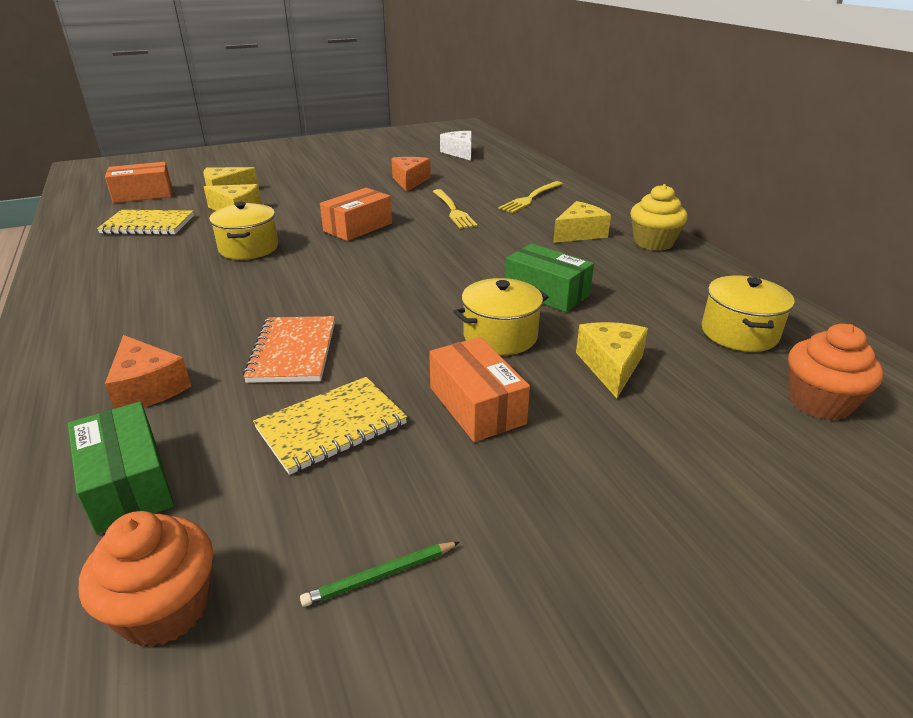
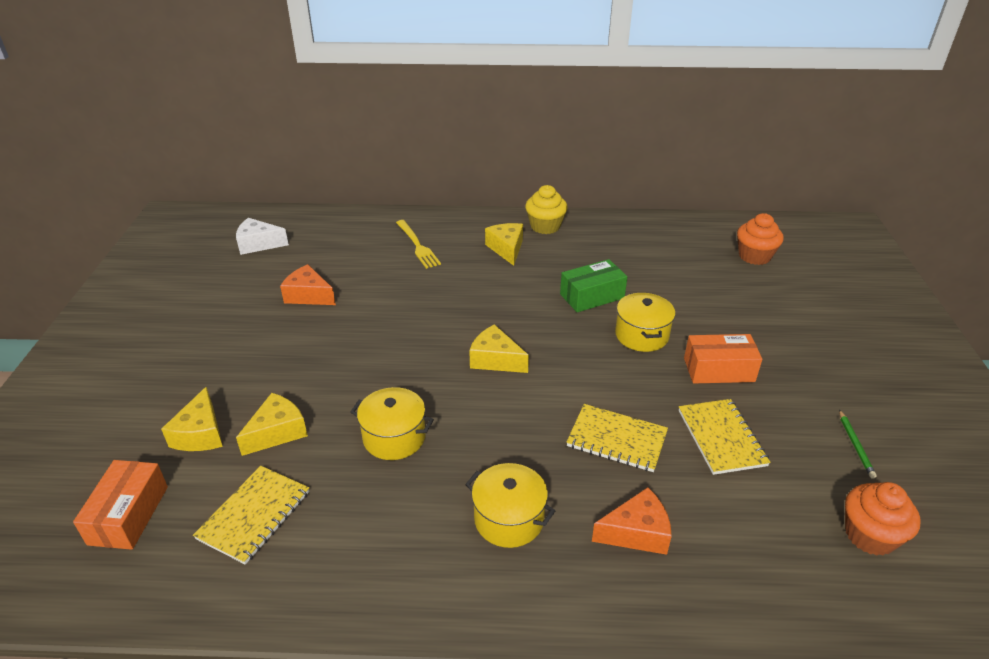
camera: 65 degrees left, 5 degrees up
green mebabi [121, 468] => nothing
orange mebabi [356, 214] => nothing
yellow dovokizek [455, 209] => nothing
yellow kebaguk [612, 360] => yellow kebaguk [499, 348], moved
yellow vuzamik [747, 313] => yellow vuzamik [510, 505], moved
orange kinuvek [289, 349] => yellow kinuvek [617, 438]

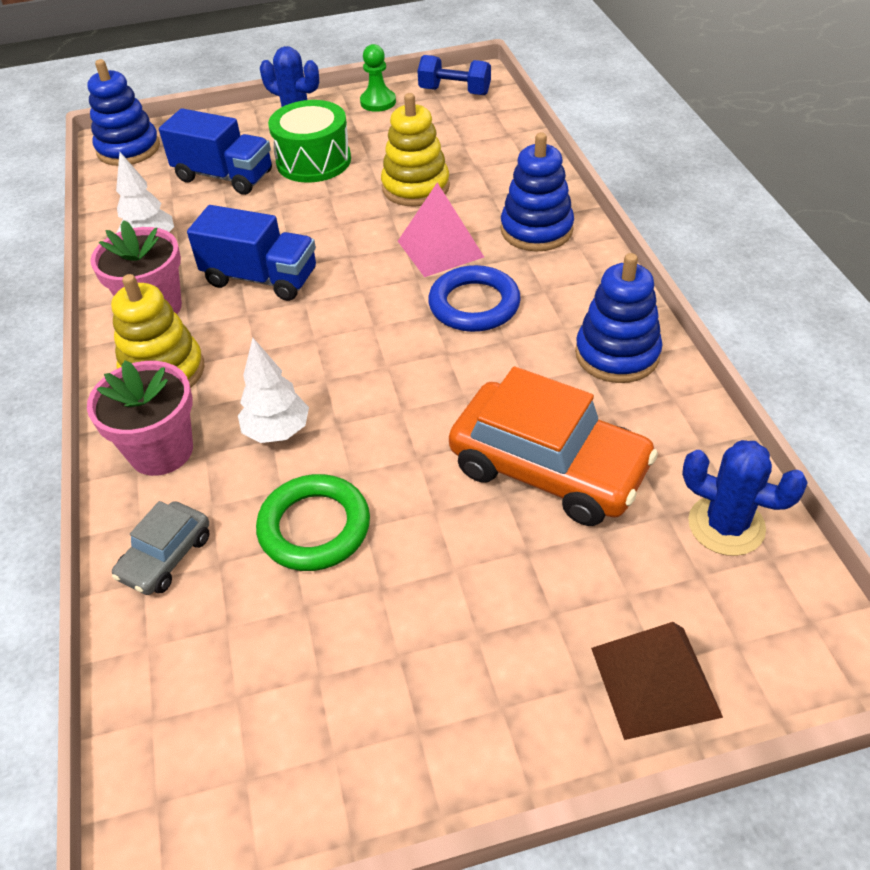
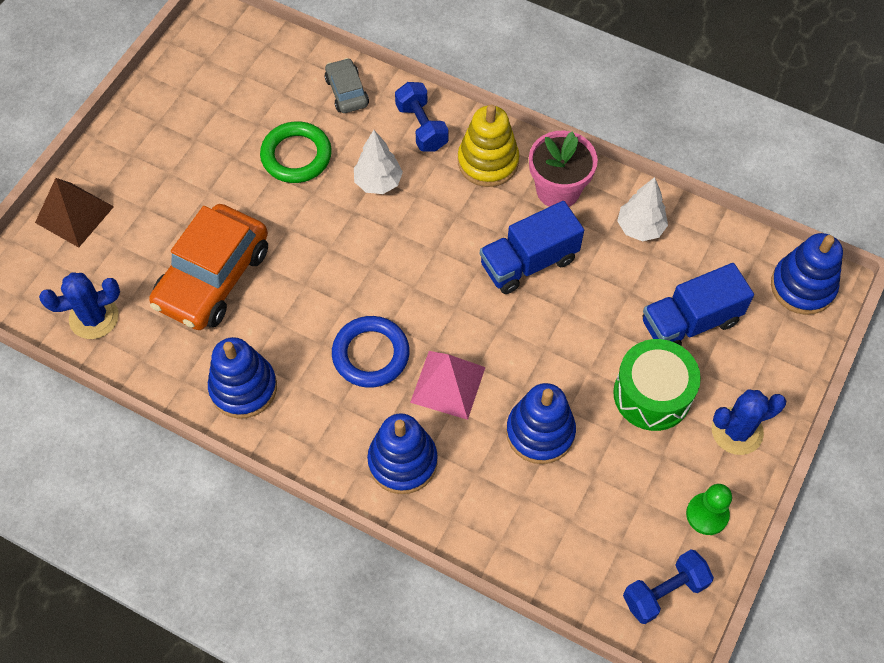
camera: 130 degrees right, 15 degrees up
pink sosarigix [140, 418] => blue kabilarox [422, 116]
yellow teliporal [415, 150] => blue teliporal [541, 423]
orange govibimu [553, 446] => orange govibimu [208, 267], 45 degrees counterclockwise

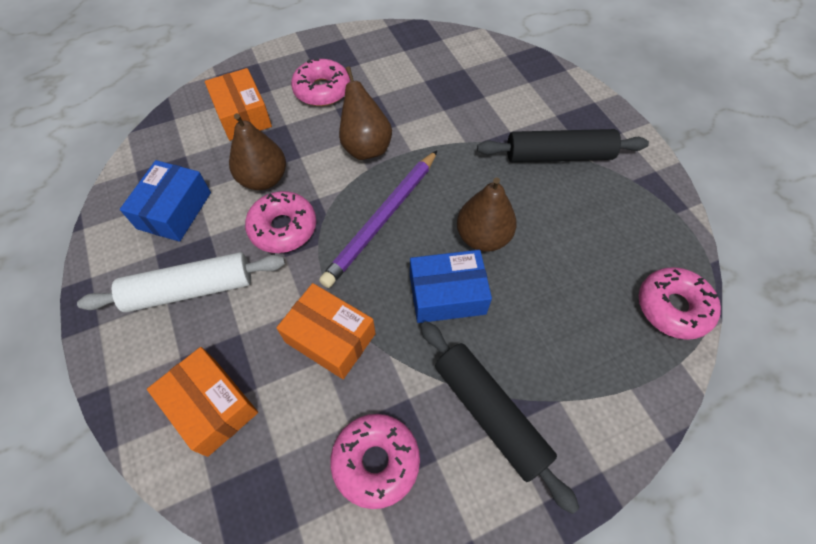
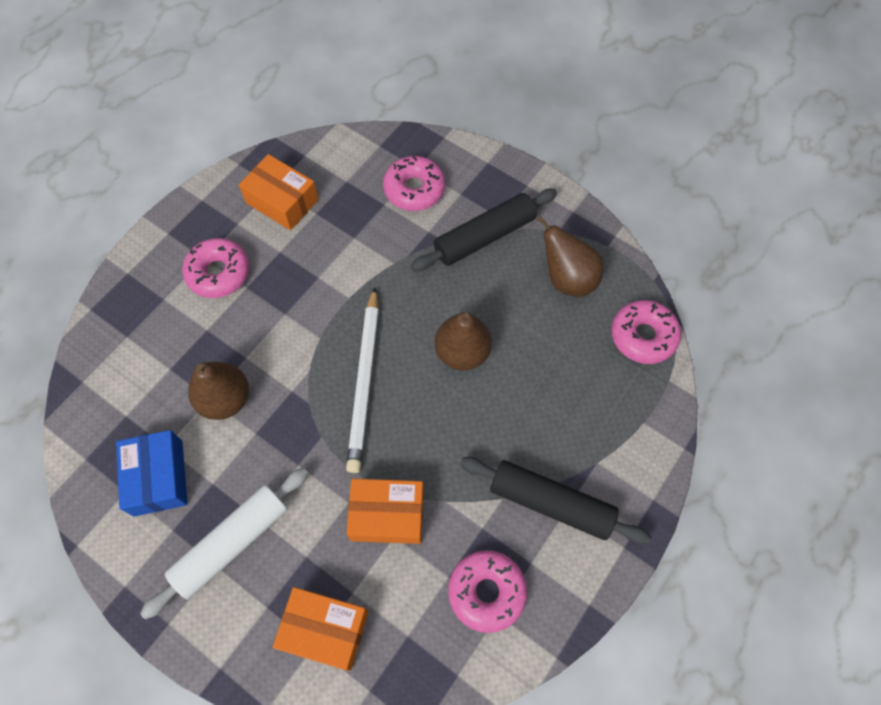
camera: 30 degrees left, 5 degrees up
blue mebabi [451, 286] => nothing
orange mebabi [238, 104] => orange mebabi [279, 192], moved
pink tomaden [280, 222] => pink tomaden [414, 183], moved
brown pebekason [365, 113] => brown pebekason [570, 256], moved
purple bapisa [378, 219] => white bapisa [362, 380]

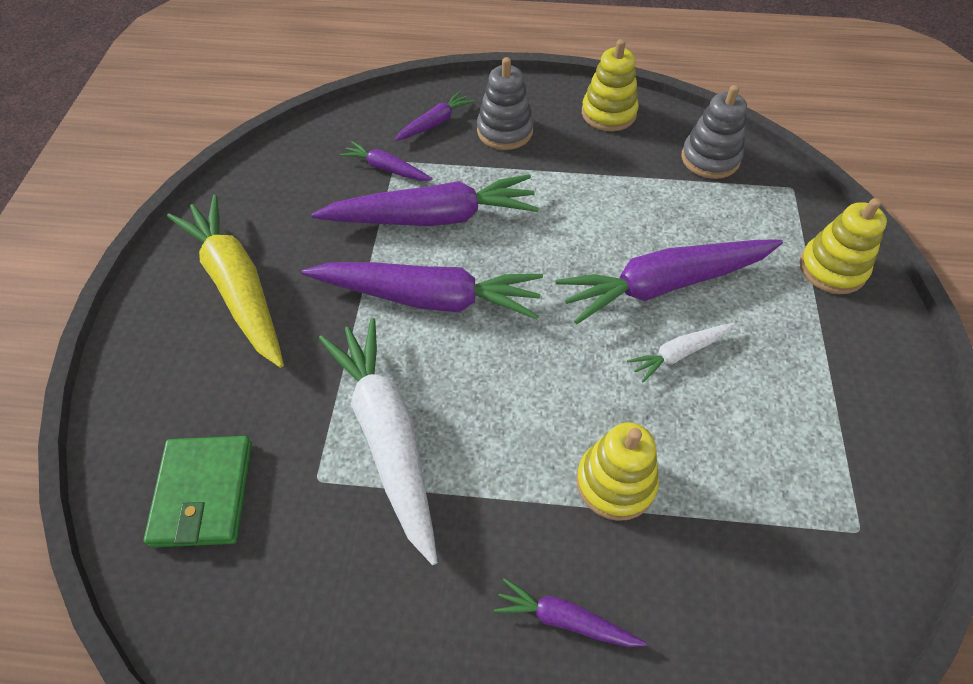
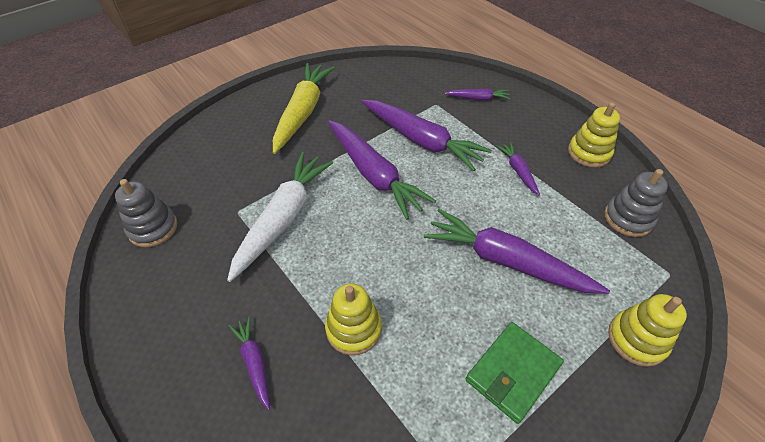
camera: 45 degrees right, 5 degrees down
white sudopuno [681, 352] => nothing
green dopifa [198, 492] => green dopifa [515, 373], moved
purple sudopuno [386, 161] => purple sudopuno [518, 168], moved
grey teliporal [505, 103] => grey teliporal [146, 213], moved

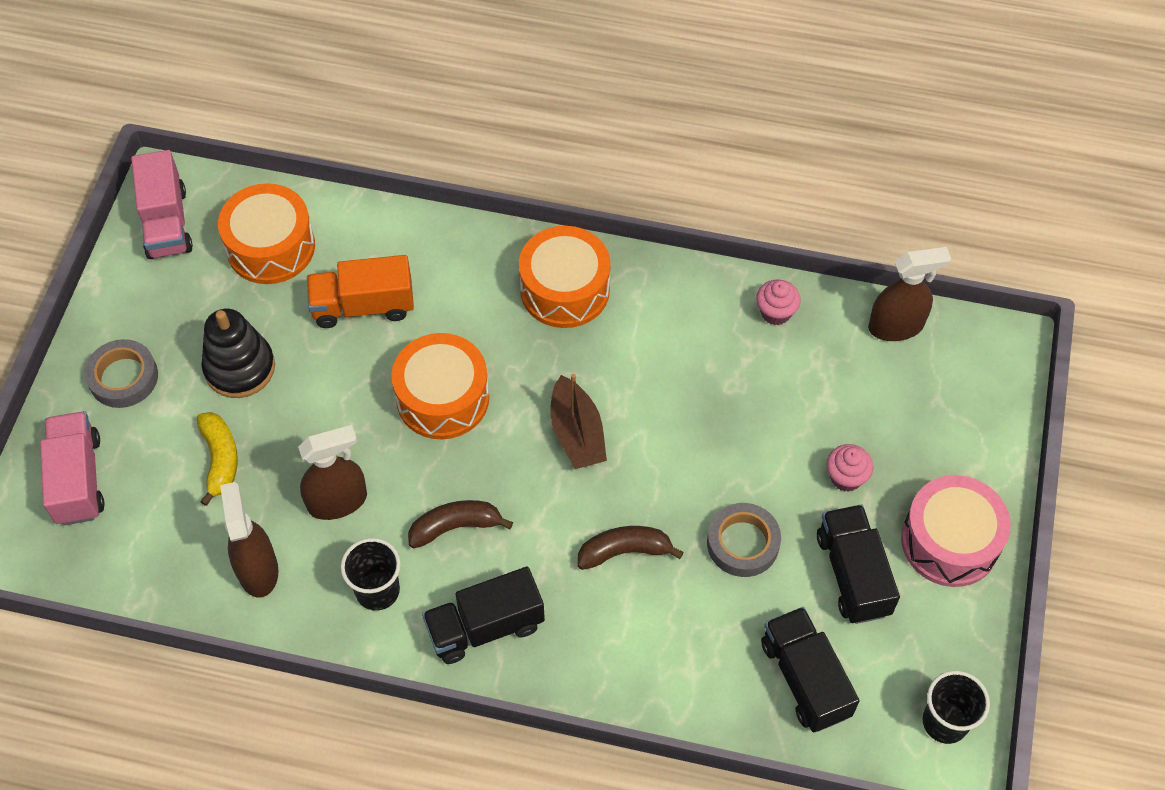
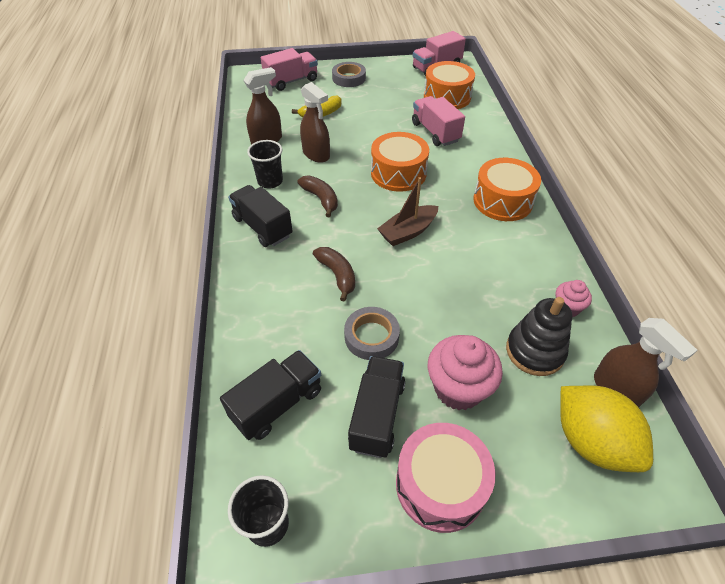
camera: 70 degrees right, 10 degrees down
nothing => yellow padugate [606, 428]
black teliporal [238, 353] => black teliporal [539, 336], moved
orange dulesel [360, 291] => pink dulesel [438, 121]
black dulesel [858, 564] => black dulesel [376, 407], 45 degrees counterclockwise
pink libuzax [849, 468] => pink libuzax [465, 372], x1.83

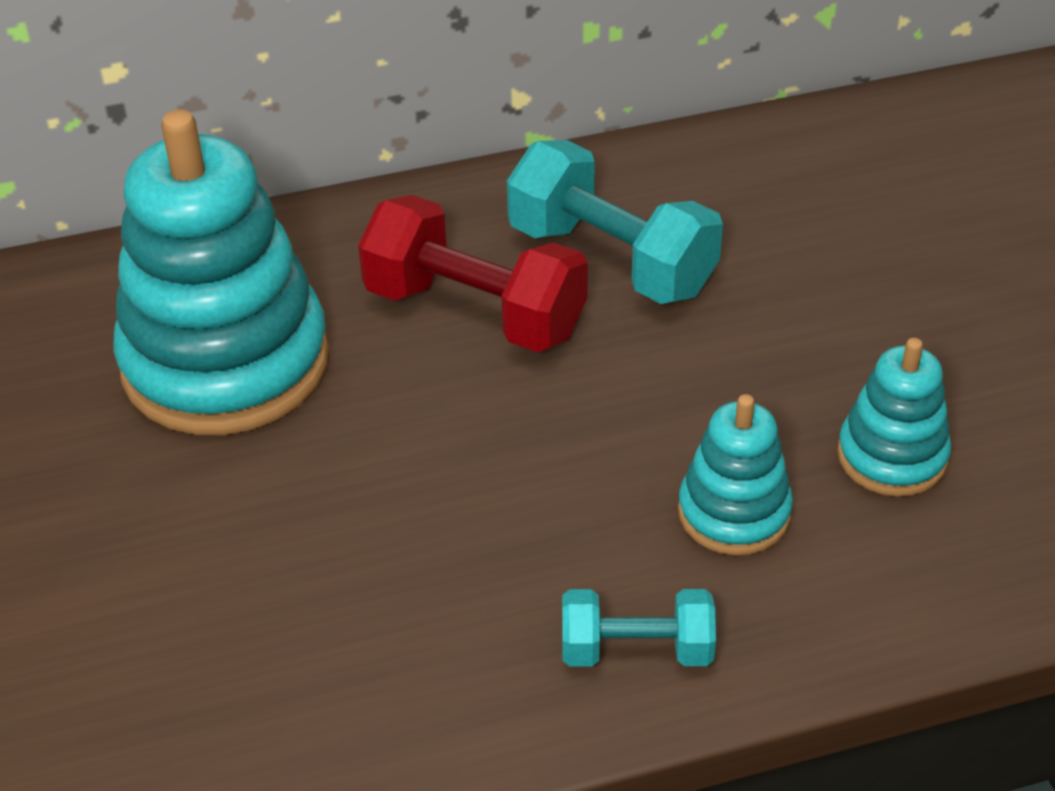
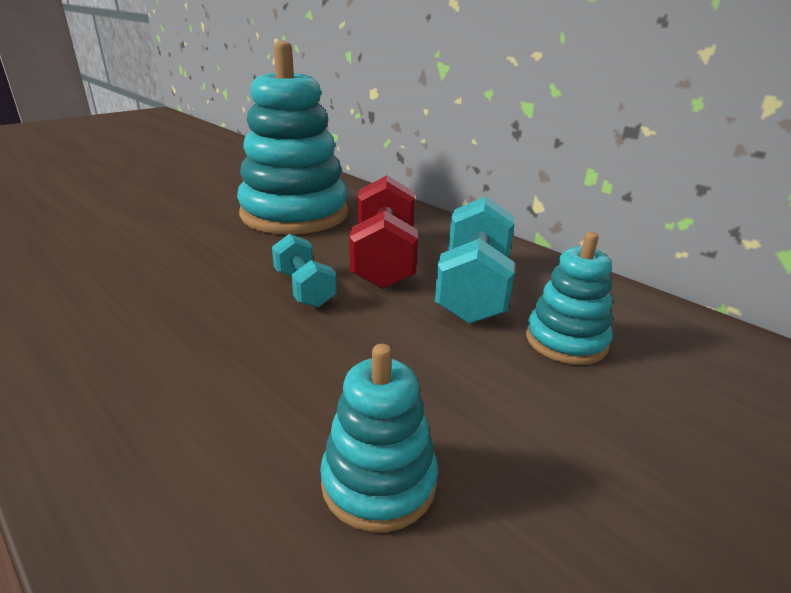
camera: 60 degrees right, 15 degrees down
turquoise kabilarox [639, 628] => turquoise kabilarox [304, 270], moved
turquoise teliporal [735, 475] => turquoise teliporal [569, 298], moved

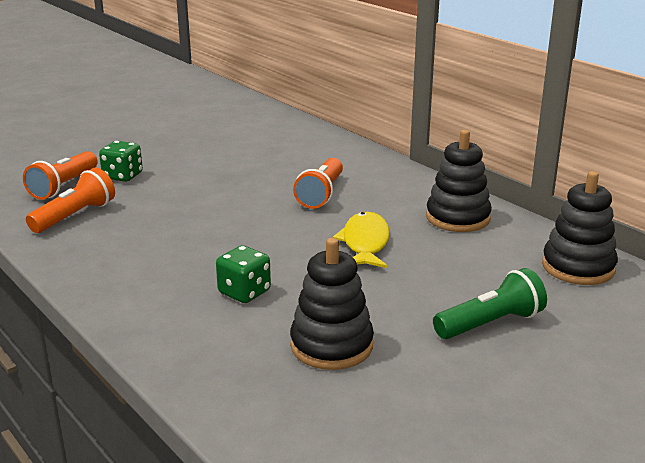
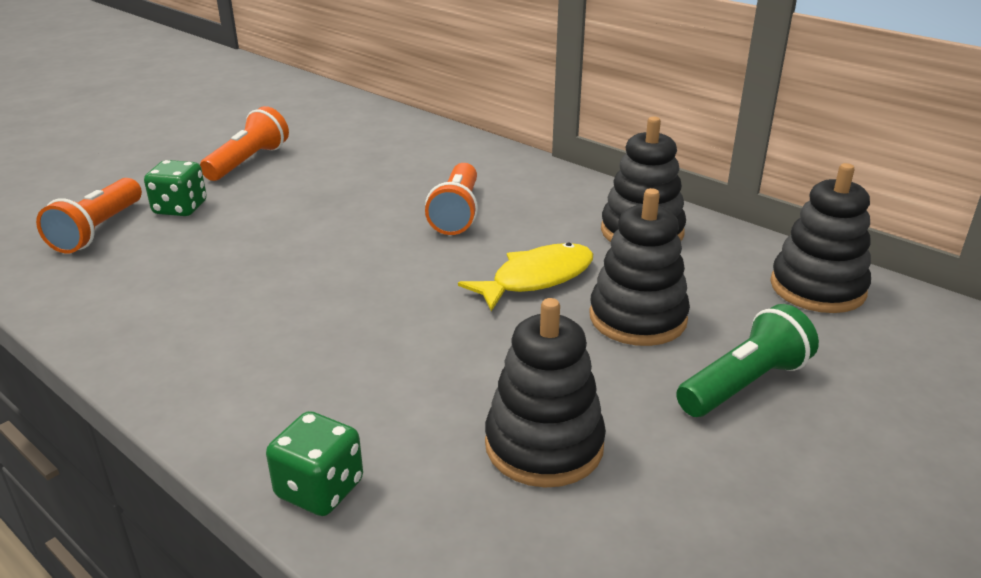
camera: 10 degrees left, 5 degrees up
nothing => black teliporal [639, 267]
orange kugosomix [70, 200] => orange kugosomix [244, 143], moved
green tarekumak [243, 274] => green tarekumak [314, 463], moved
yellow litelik [361, 240] => yellow litelik [525, 276], 60 degrees clockwise

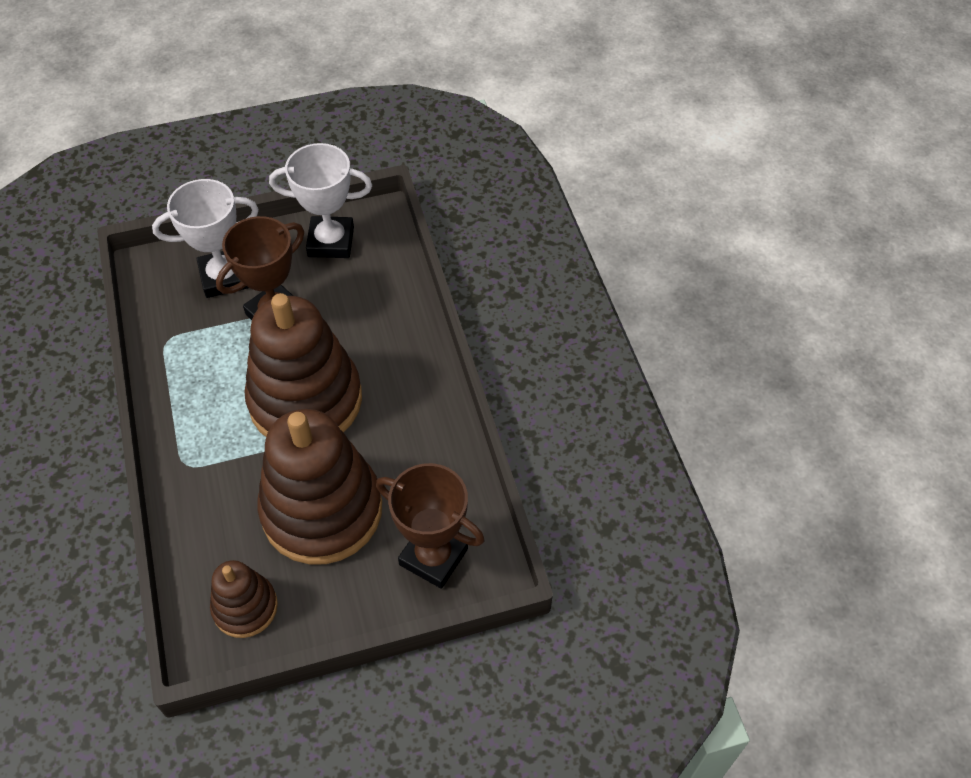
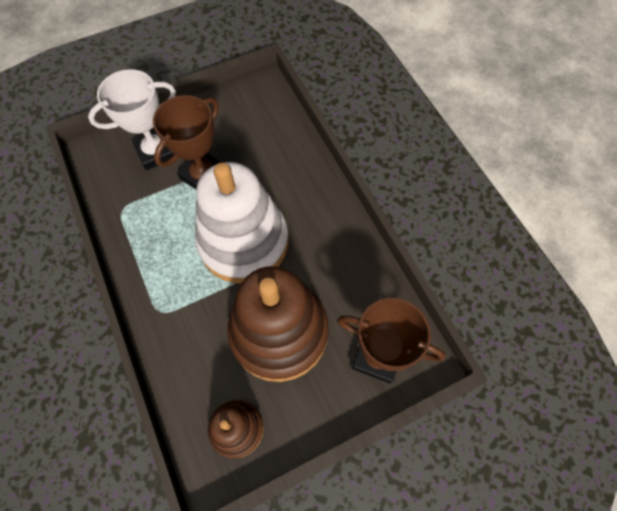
camera: 10 degrees left, 10 degrees up
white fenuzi [320, 200] => nothing
brown teliporal [303, 365] => white teliporal [241, 222]

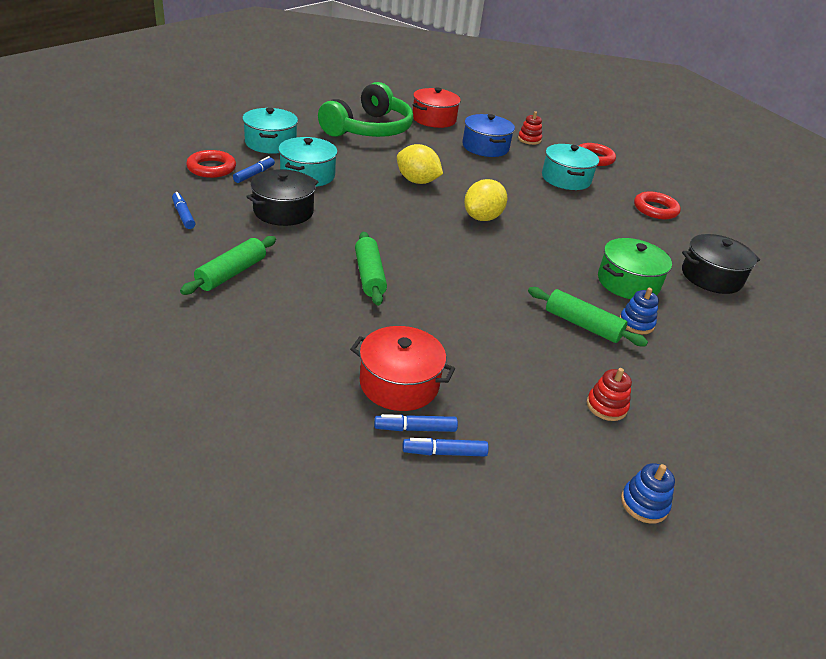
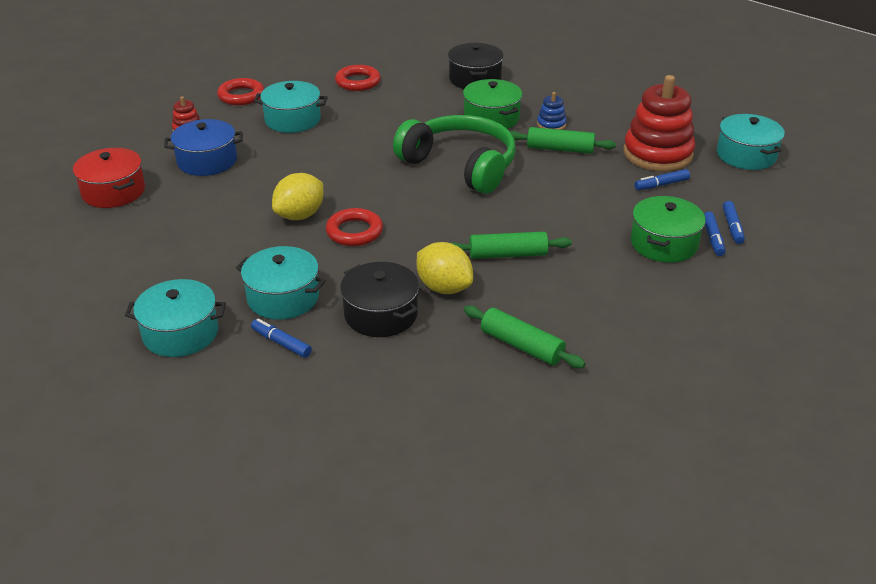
camera: 80 degrees left, 0 degrees up
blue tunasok [183, 210] => blue tunasok [662, 179], moved
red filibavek [211, 164] => red filibavek [354, 227], moved
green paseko [365, 109] => green paseko [454, 154], moved
yellow padugate [486, 200] => yellow padugate [445, 268], moved
blue teliporal [648, 493] => turquoise vuzamik [751, 142]
red vuzamik [402, 368] => green vuzamik [668, 229]
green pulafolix [588, 316] => green pulafolix [563, 140], 60 degrees clockwise
red teliporal [609, 394] => red teliporal [659, 123], x2.26

